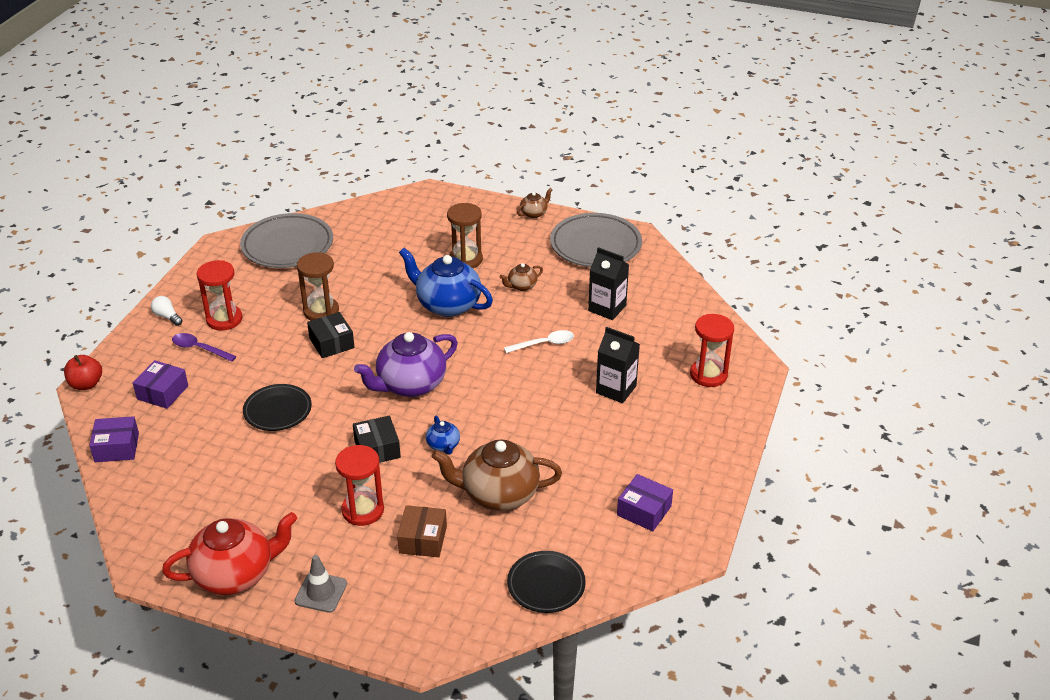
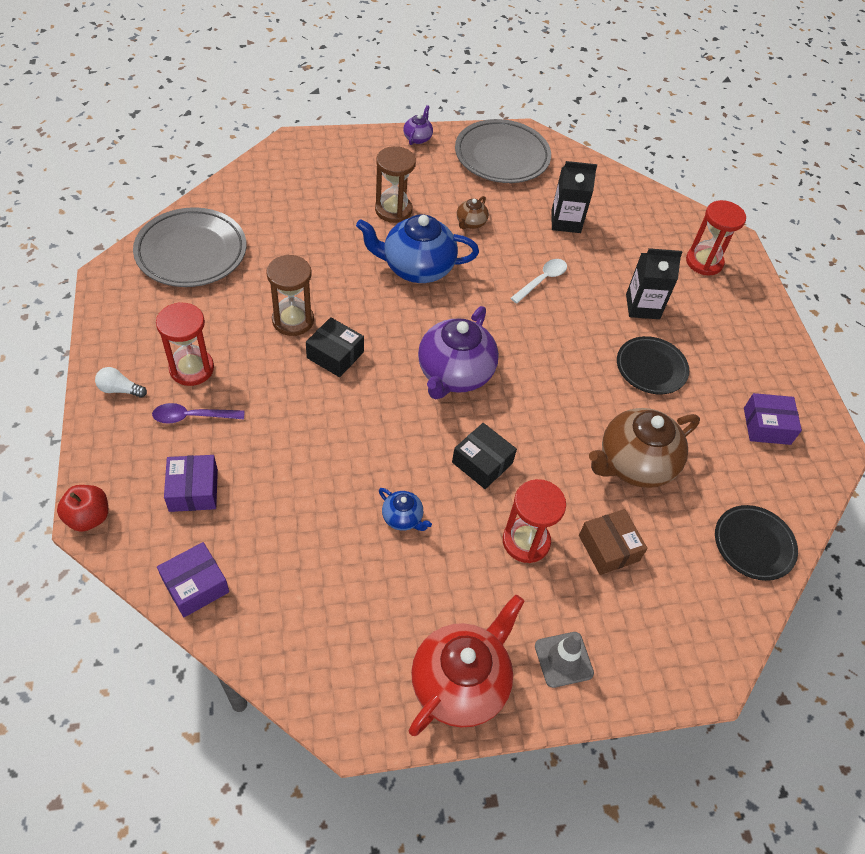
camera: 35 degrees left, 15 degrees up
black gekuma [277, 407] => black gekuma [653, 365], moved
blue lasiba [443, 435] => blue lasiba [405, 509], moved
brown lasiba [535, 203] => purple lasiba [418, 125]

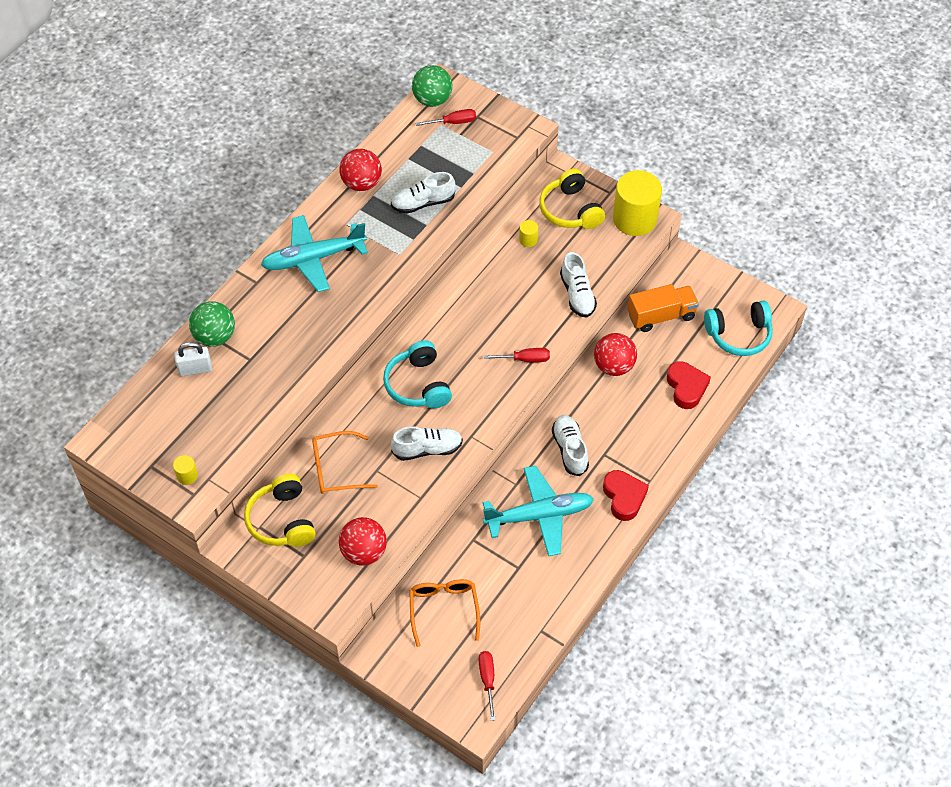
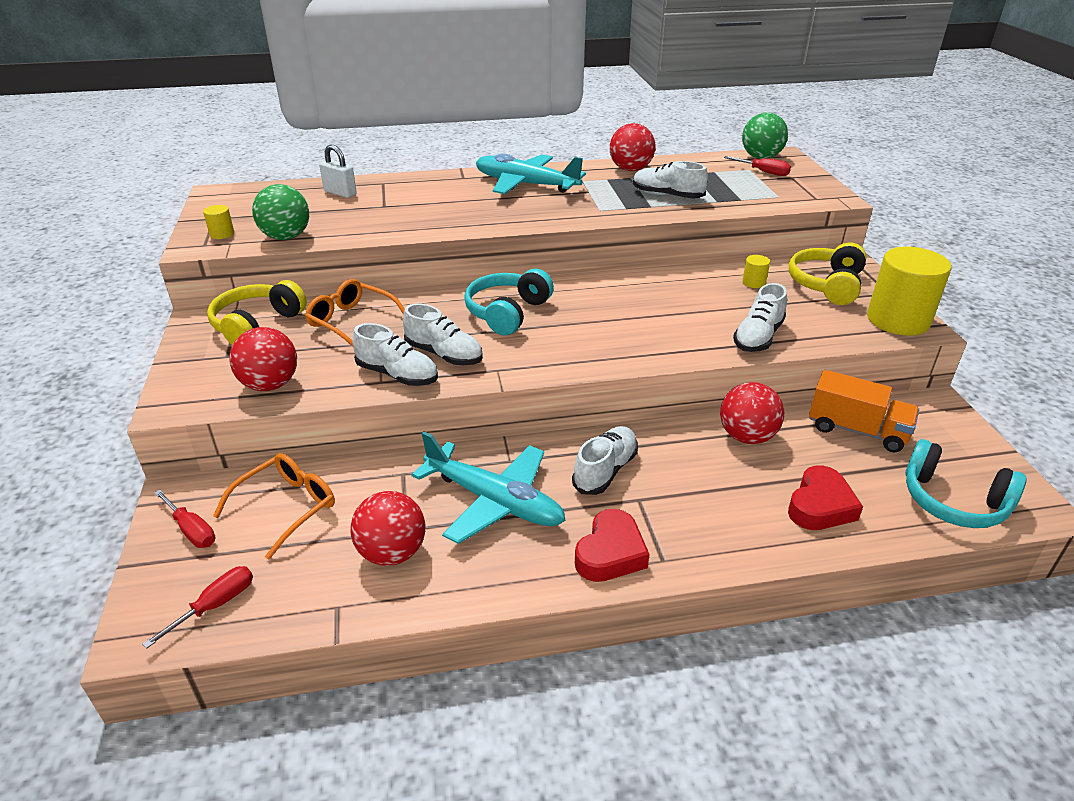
camera: 45 degrees right, 20 degrees down
nothing => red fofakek [388, 528]
nothing => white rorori [395, 354]
green fofakek [212, 324] => green fofakek [280, 212], moved
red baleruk [517, 355] => red baleruk [184, 519], moved

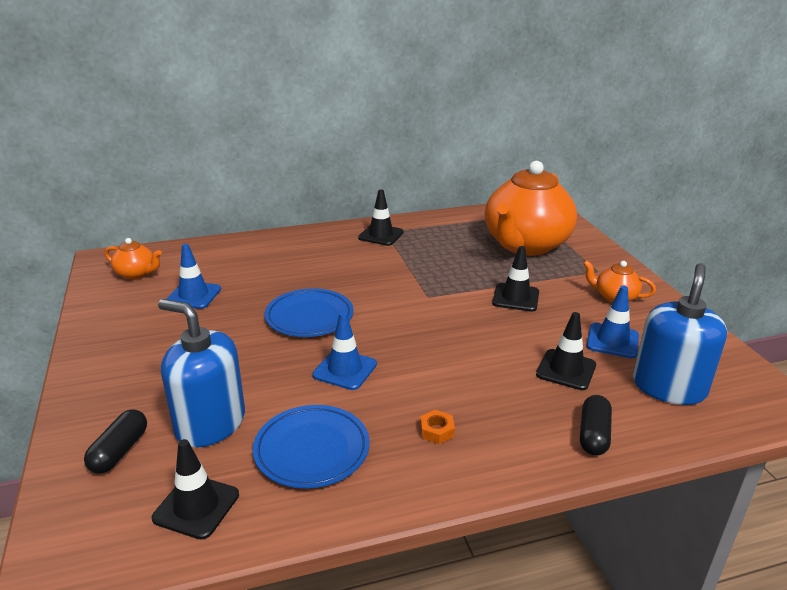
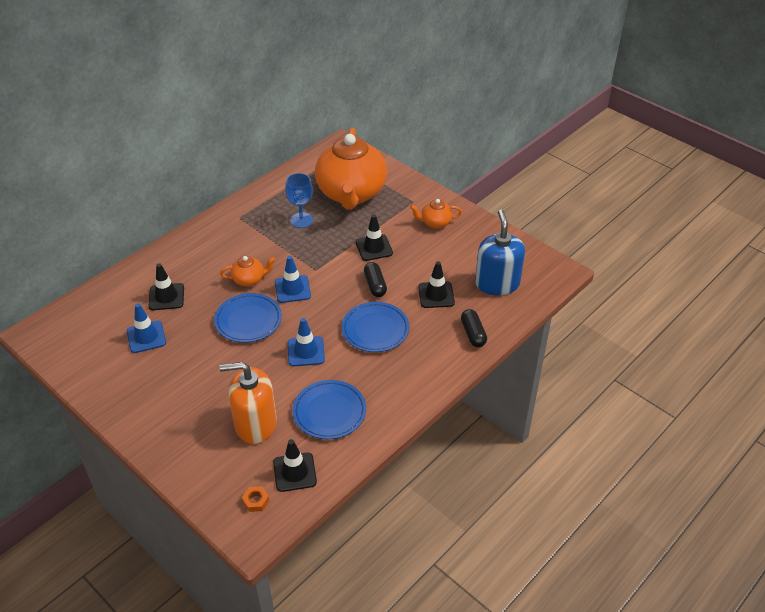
camera: 30 degrees left, 15 degrees up
nothing => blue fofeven [299, 200]
nothing => blue gekuma [375, 327]
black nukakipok [115, 441] => black nukakipok [375, 279], moved
orange lasiba [133, 259] => orange lasiba [247, 271], moved
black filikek [381, 217] => black filikek [166, 286], moved
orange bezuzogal [437, 427] => orange bezuzogal [256, 499], moved
blue filikek [612, 322] => blue filikek [293, 279], moved
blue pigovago [201, 373] => orange pigovago [248, 403]

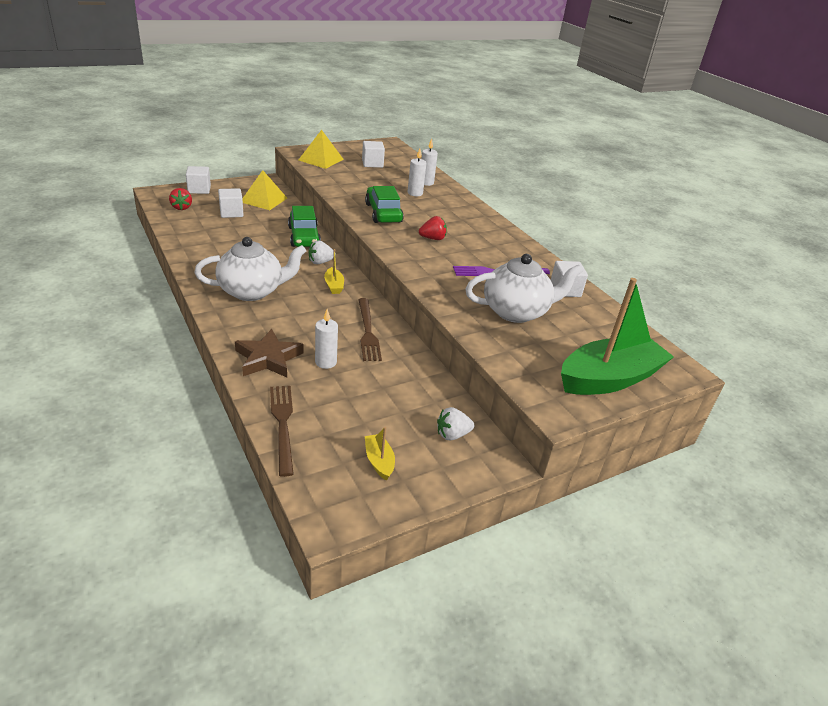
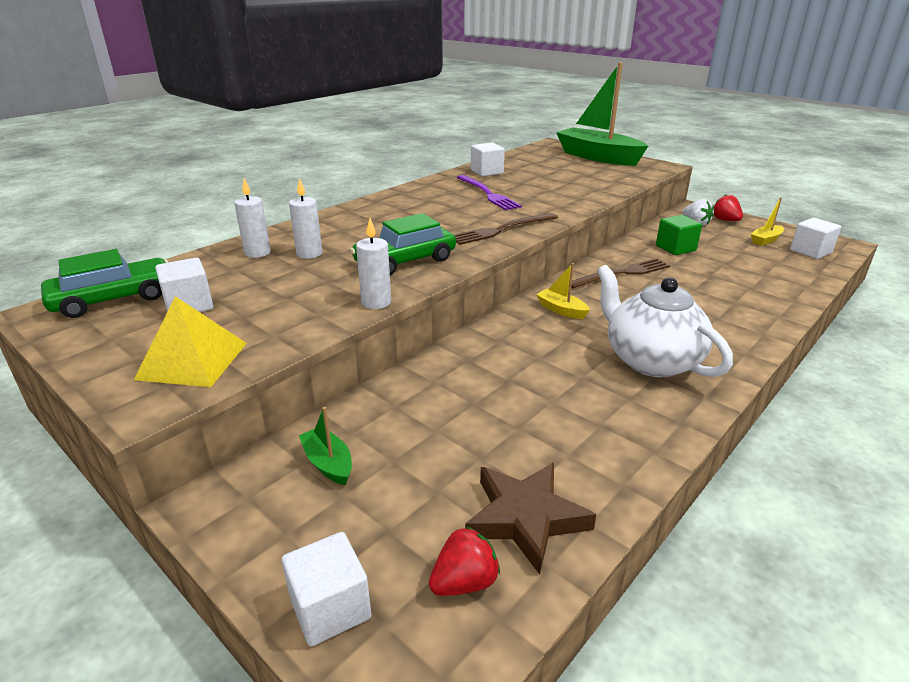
camera: 105 degrees left, 5 degrees down
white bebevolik [322, 252] => nothing
white lasiba [524, 288] => nothing
nothing => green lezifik [679, 235]
white lezifik [231, 203] => white lezifik [815, 238], moved
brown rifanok [269, 353] => brown rifanok [530, 518], moved
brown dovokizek [282, 431] => brown dovokizek [506, 229], moved
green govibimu [304, 226] => green govibimu [105, 283], moved
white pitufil [326, 339] => white pitufil [373, 263], moved
red bebevolik [433, 228] => red bebevolik [728, 207], moved
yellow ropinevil [264, 190] => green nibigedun [325, 446]
yellow nibigedun [334, 271] => yellow nibigedun [563, 291], 105 degrees counterclockwise

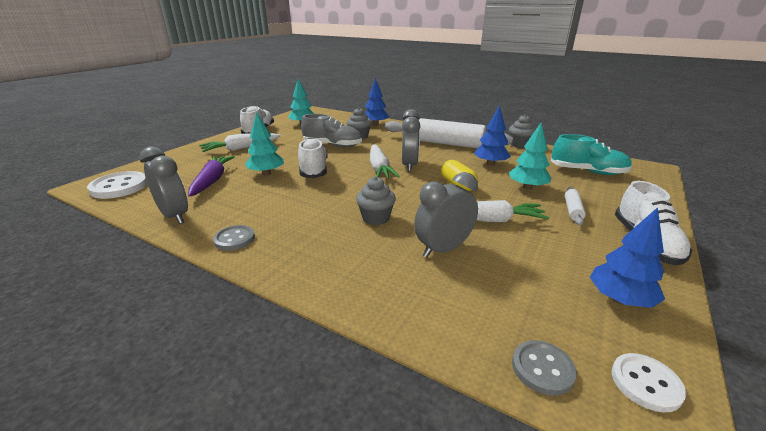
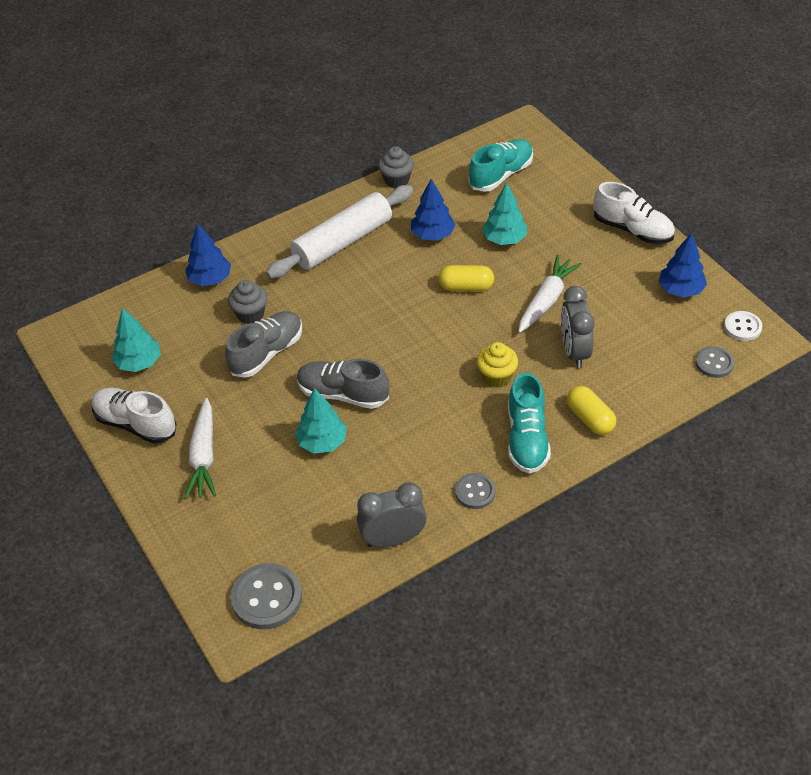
camera: 60 degrees left, 20 degrees up
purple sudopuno [211, 176] => nothing
white sudopuno [385, 161] => nothing
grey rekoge [411, 140] => nothing
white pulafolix [575, 206] => nothing
nothing => turquoise rorori [529, 423]
nothing => yellow nukakipok [591, 410]
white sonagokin [117, 185] => grey sonagokin [266, 596]
white rorori [313, 158] => grey rorori [343, 384]
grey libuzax [376, 200] => yellow libuzax [497, 365]

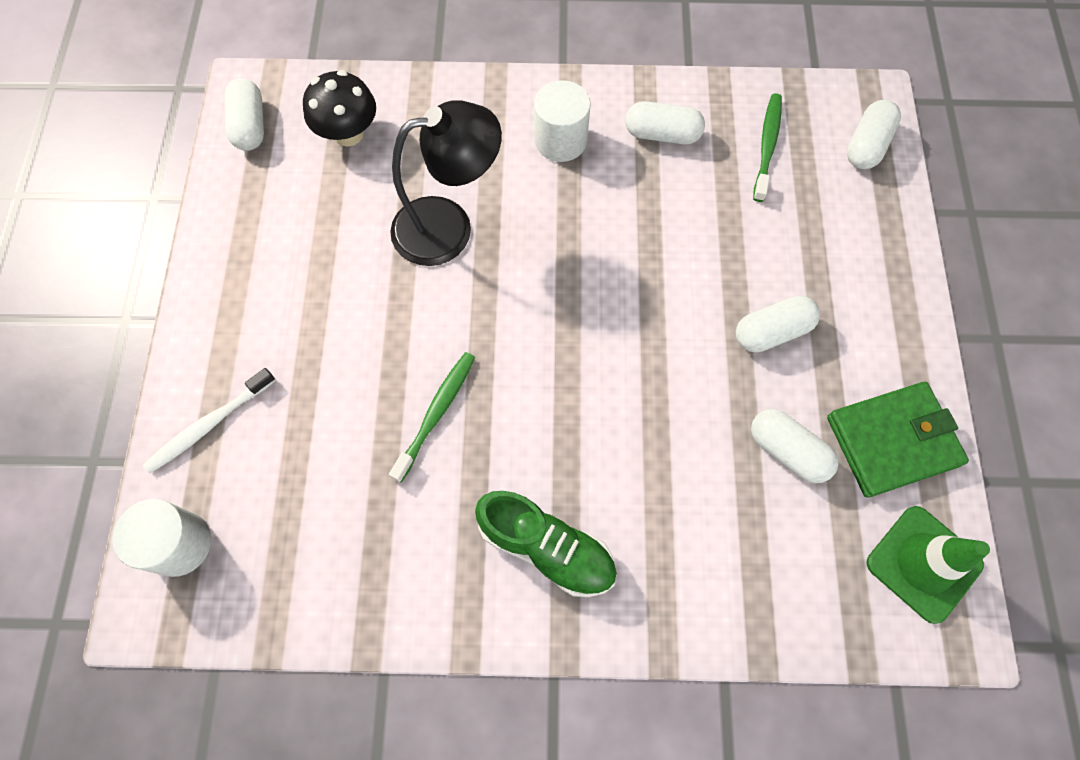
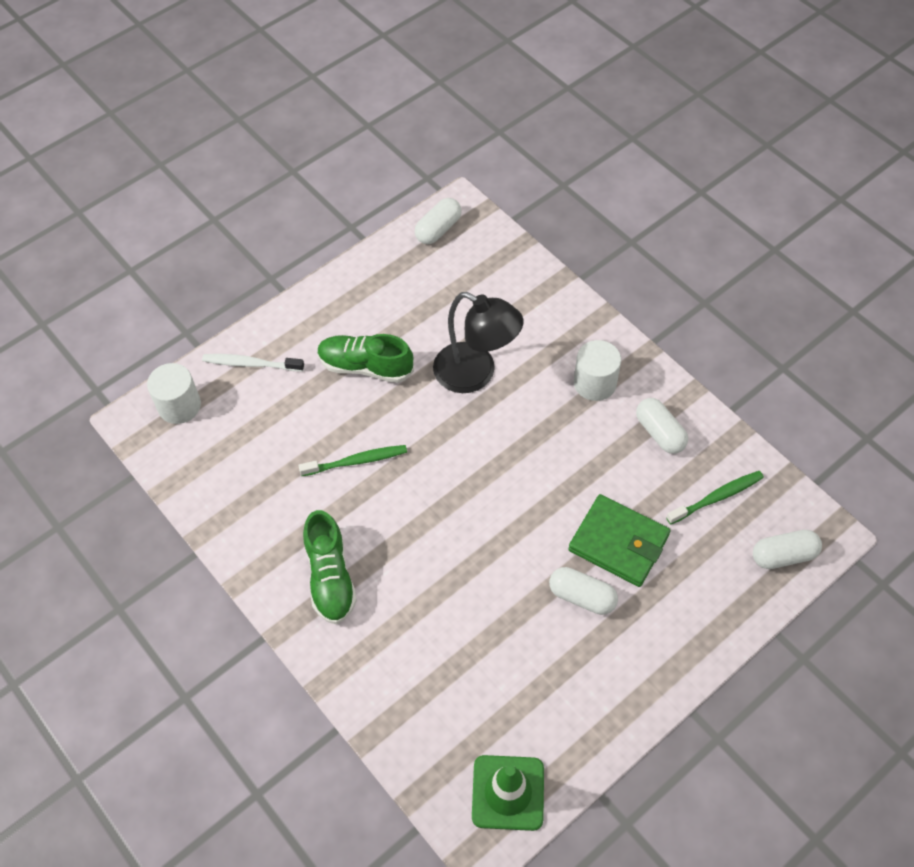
camera: 50 degrees right, 10 degrees down
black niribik [339, 108] => nothing
white nukakipok [795, 446] => nothing
nothing => green rorori [366, 358]
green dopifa [898, 440] => green dopifa [620, 540], moved

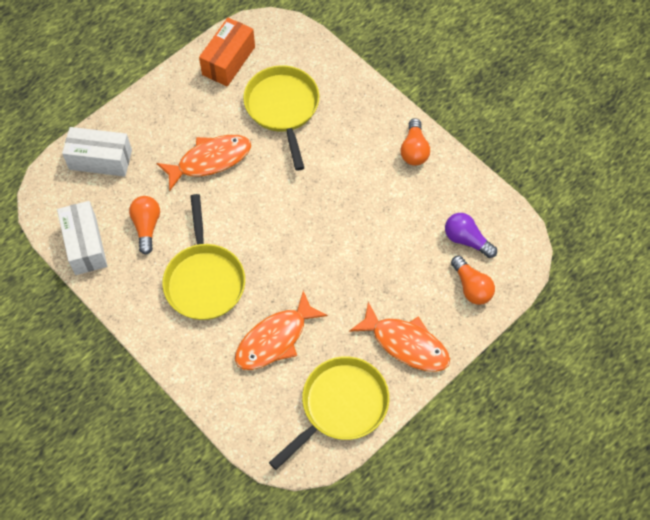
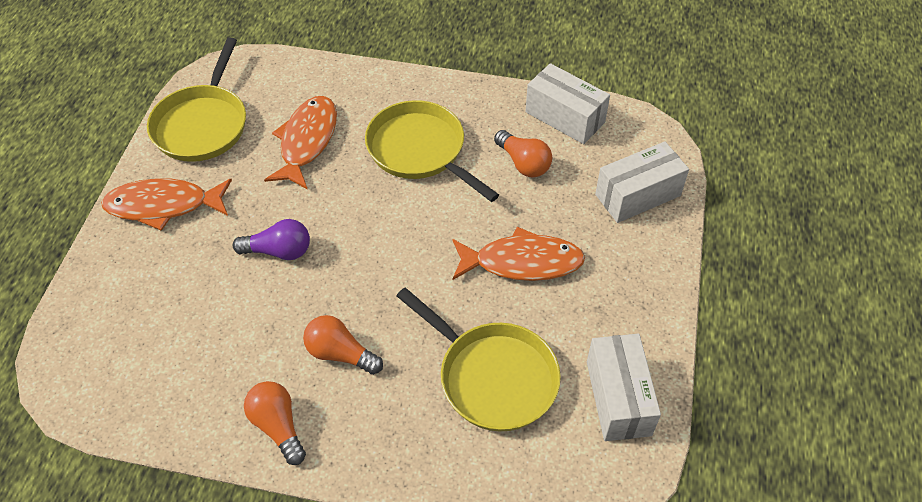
camera: 145 degrees right, 10 degrees down
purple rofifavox [471, 235] => purple rofifavox [271, 239], moved
orange rofifavox [473, 280] => orange rofifavox [343, 345], moved
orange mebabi [227, 52] => white mebabi [624, 387]
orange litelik [203, 163] => orange litelik [518, 254], 120 degrees counterclockwise

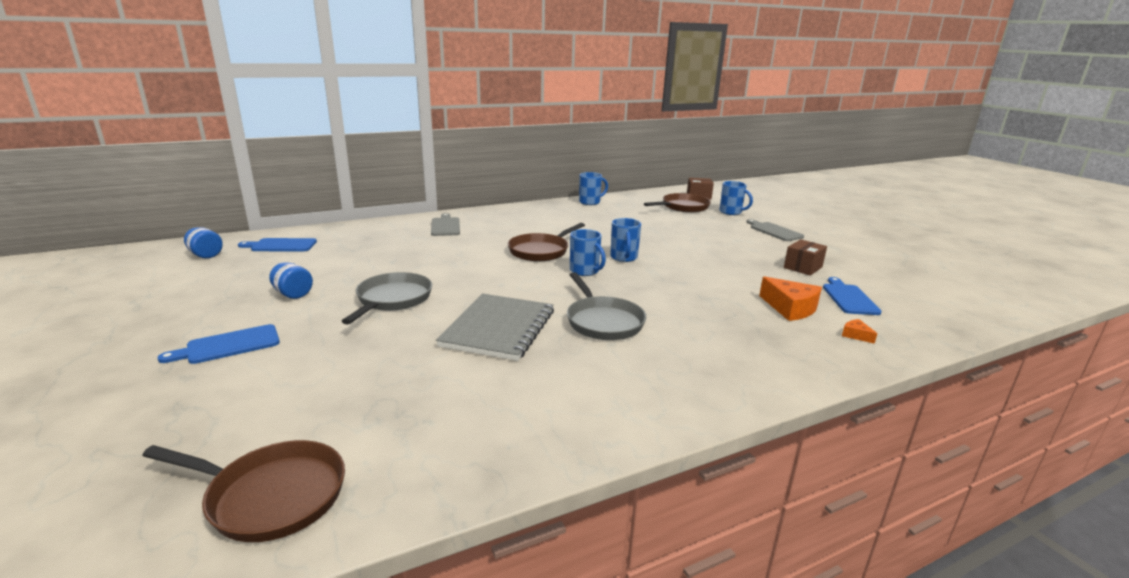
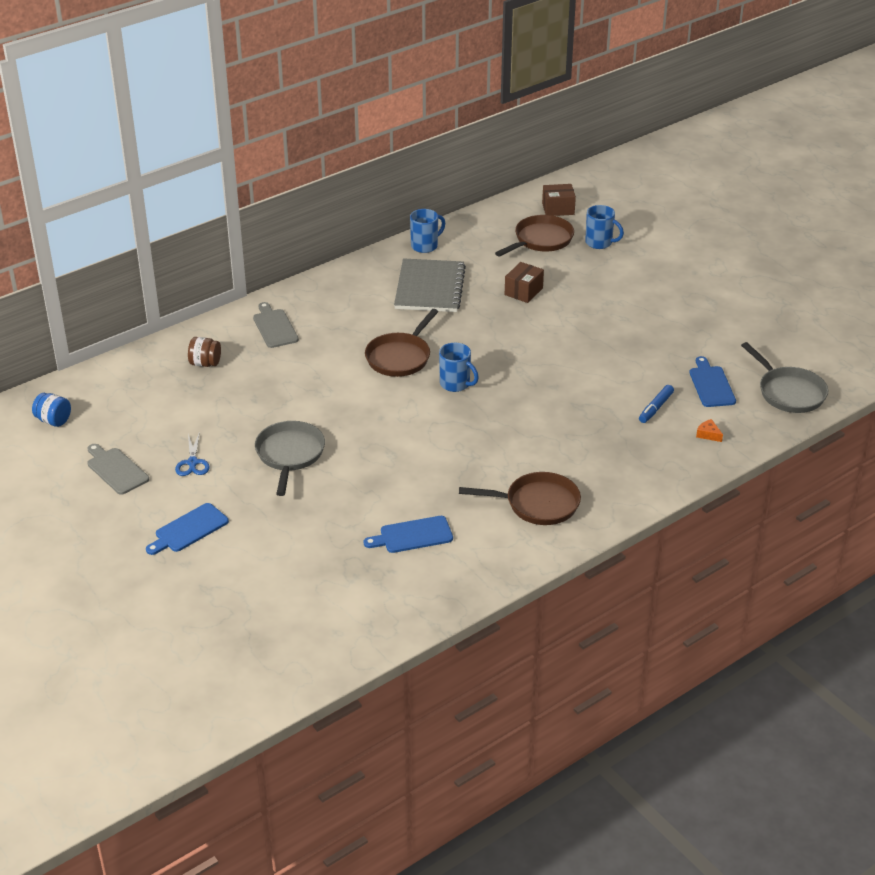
camera: 10 degrees left, 15 degrees up
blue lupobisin [625, 240] => nothing
nothing => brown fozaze [204, 352]
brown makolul [243, 491] => brown makolul [520, 498], moved
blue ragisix [277, 244] => blue ragisix [408, 534], moved
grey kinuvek [495, 327] => grey kinuvek [430, 285], moved
grey makolul [606, 306] => grey makolul [784, 377], moved
grey ragisix [775, 230] => grey ragisix [118, 469], moved
brown mebabi [805, 257] => brown mebabi [524, 282], moved
blue fozaze [291, 280] => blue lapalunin [192, 454]
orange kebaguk [790, 298] => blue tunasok [656, 404]

